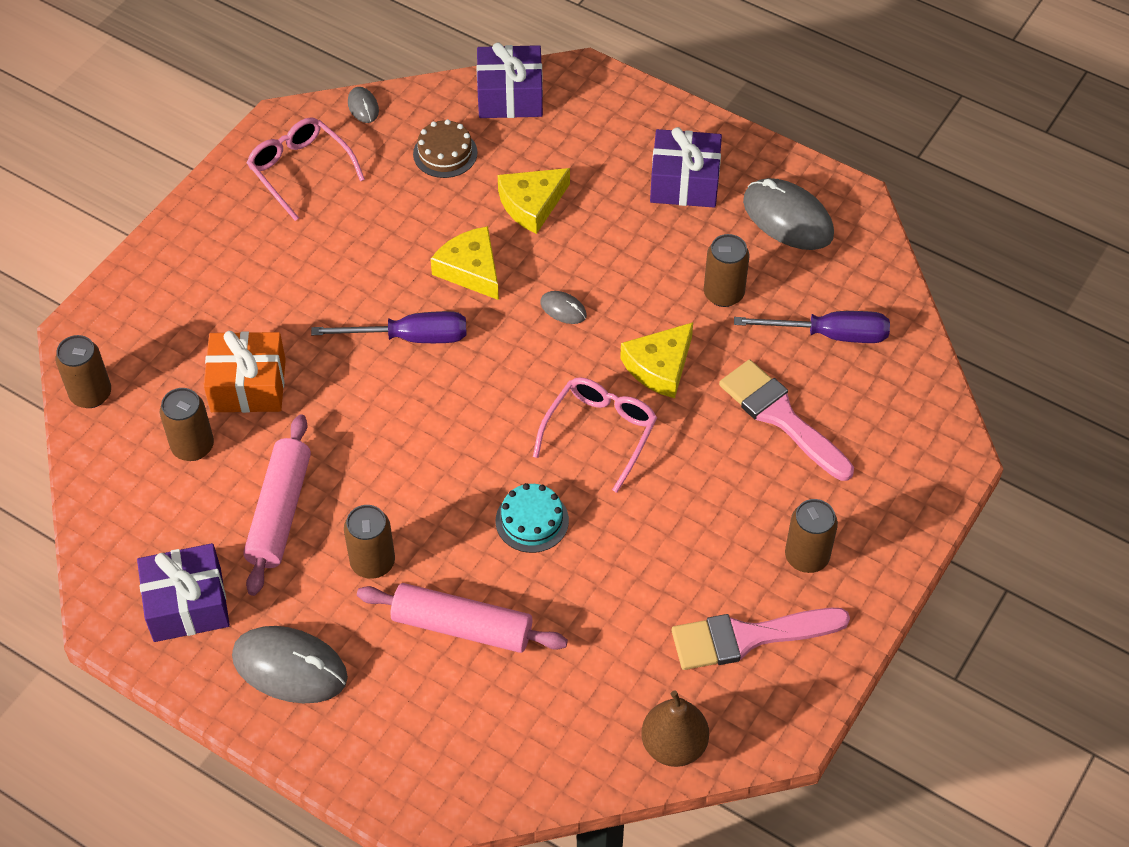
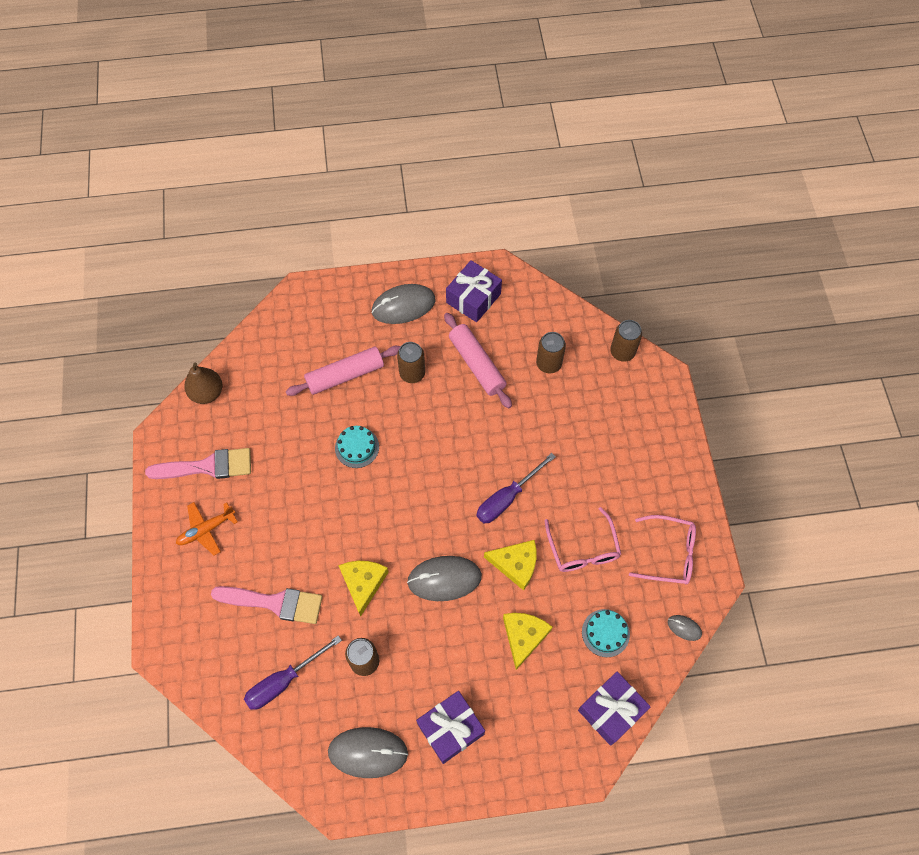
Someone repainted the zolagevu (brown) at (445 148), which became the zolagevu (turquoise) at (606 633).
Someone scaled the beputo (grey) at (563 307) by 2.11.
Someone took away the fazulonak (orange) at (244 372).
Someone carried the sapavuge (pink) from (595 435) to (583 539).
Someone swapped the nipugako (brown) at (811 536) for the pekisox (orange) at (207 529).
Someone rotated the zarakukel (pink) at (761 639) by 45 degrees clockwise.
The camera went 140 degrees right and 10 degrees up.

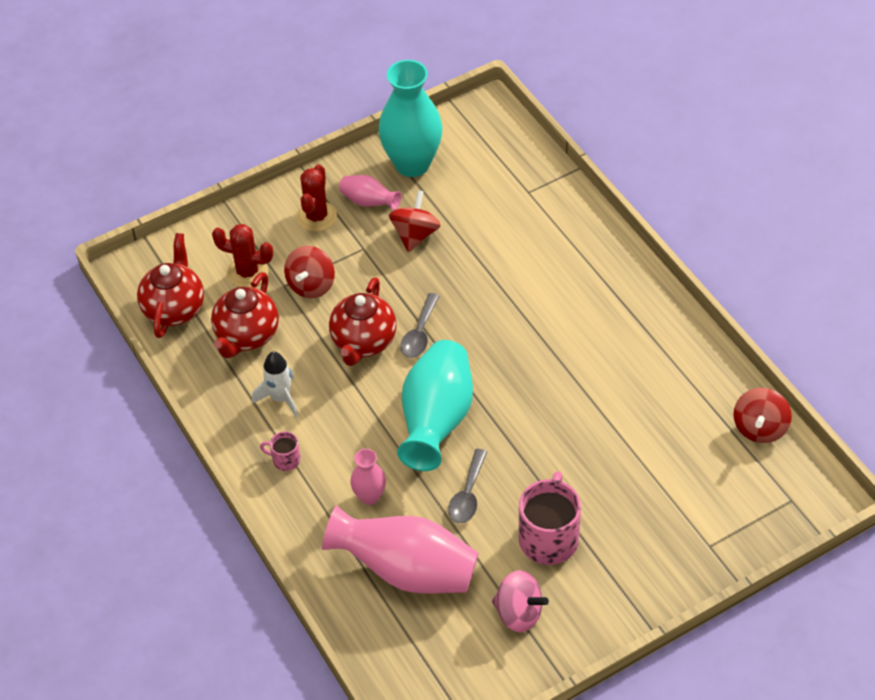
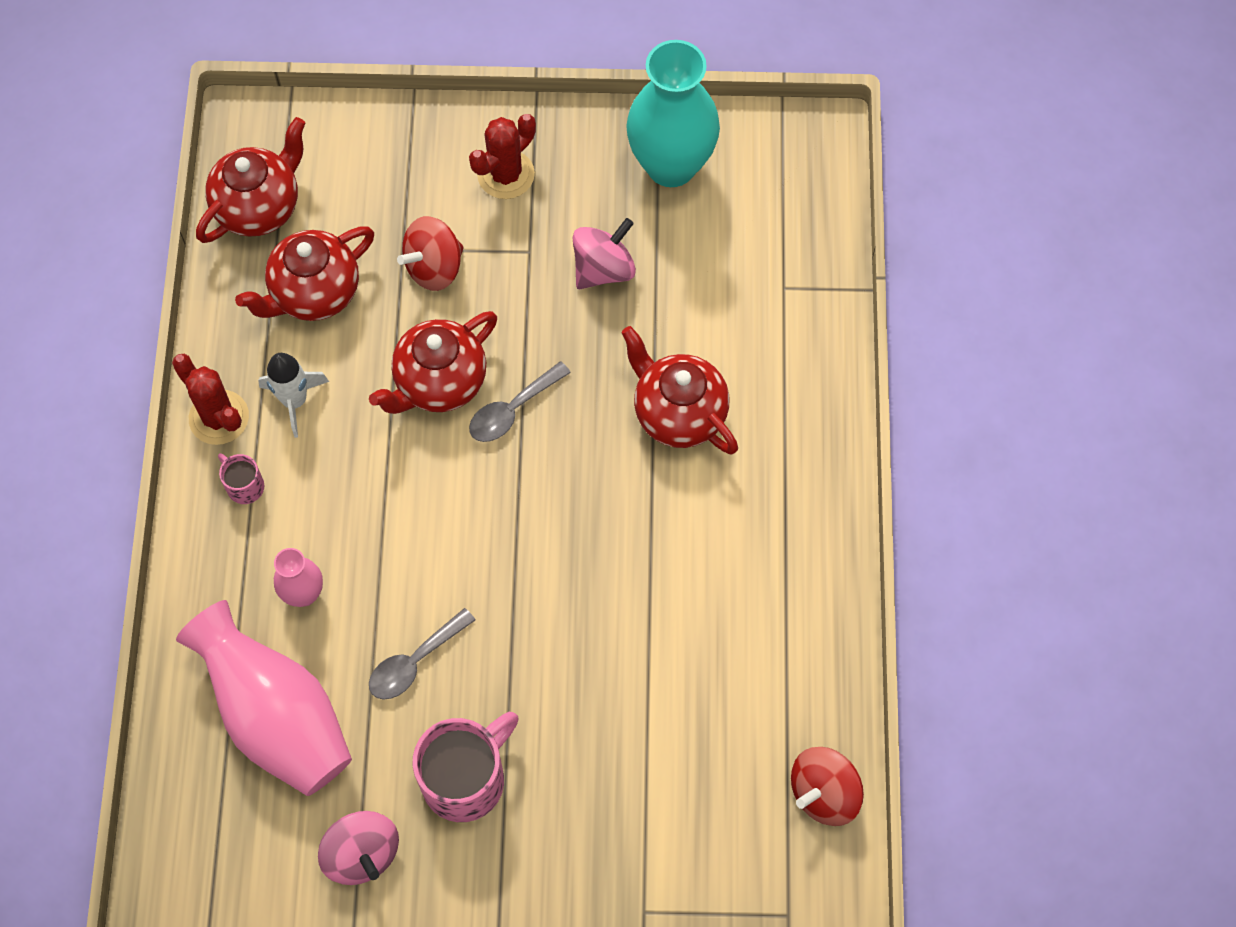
Someone took away the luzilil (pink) at (370 192).
Someone repainted the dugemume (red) at (415 221), which became the dugemume (pink) at (604 253).
Someone carried the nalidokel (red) from (242 255) to (210 399).
Someone took away the luzilil (turquoise) at (435 405).
Someone put down the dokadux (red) at (679 390).
The camera went 30 degrees right and 15 degrees up.

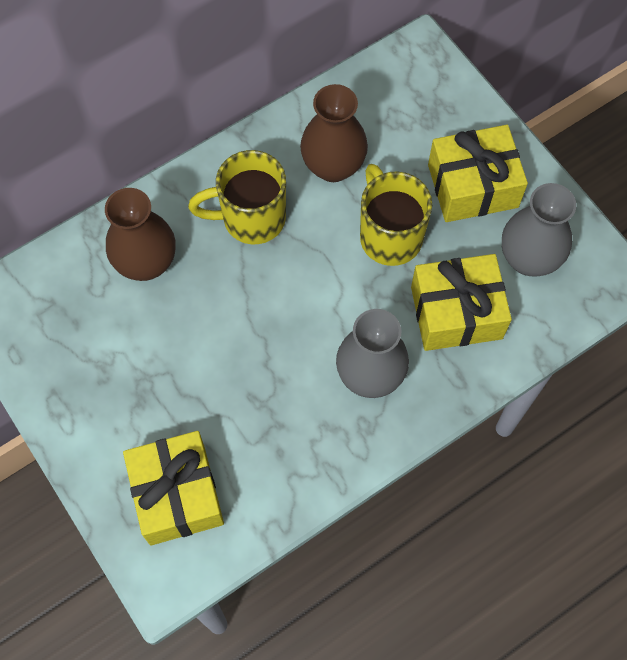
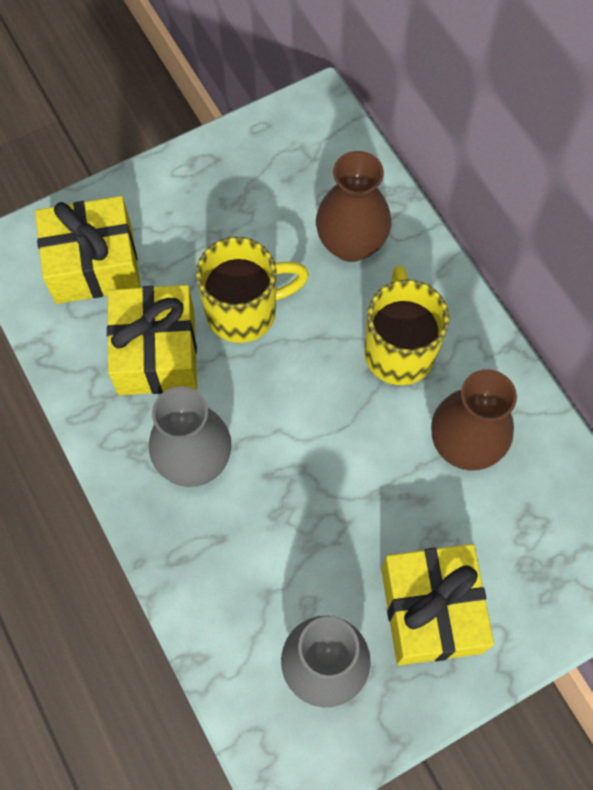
Someone carried the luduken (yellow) from (396 215) to (252 290).
Someone carried the fazulonak (yellow) from (461 302) to (152 340).
The camera went 95 degrees right and 0 degrees up.

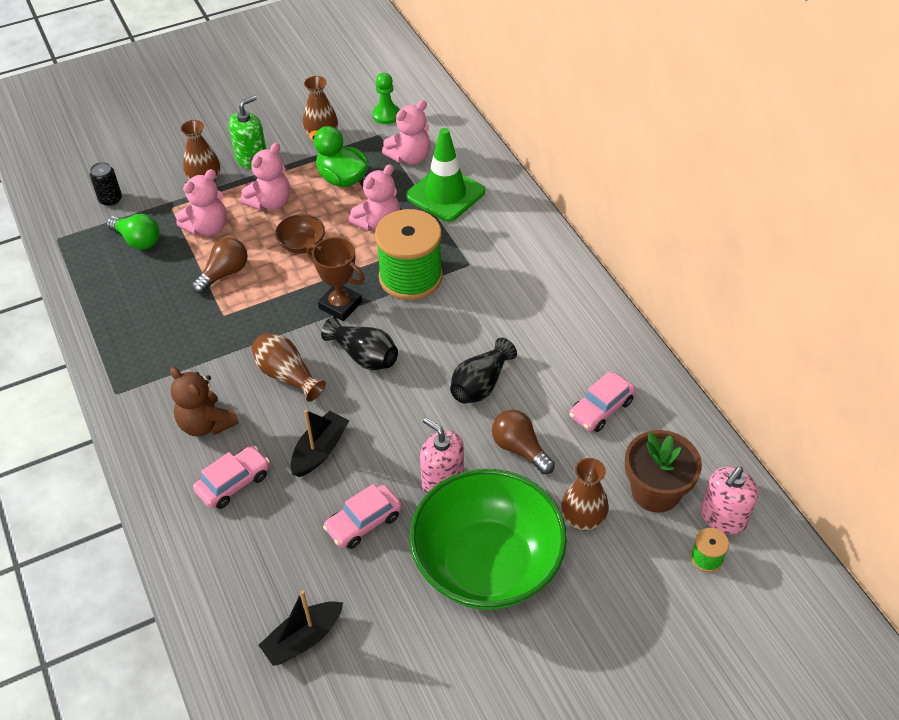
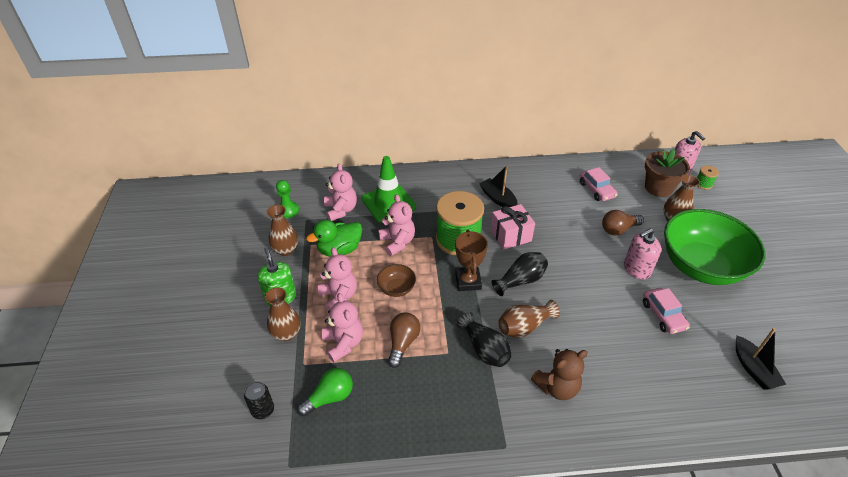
Someone rotated the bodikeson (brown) at (336 279) by 60 degrees counterclockwise.
Someone rotated the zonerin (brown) at (220 266) by 45 degrees clockwise.
Someone carried the luzilil (black) from (483 371) to (484 339).
Someone carried the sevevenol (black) from (319 443) to (498 186).
Someone took away the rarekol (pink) at (231 477).
Someone put down the fazulonak (pink) at (513 227).
The camera went 70 degrees left and 5 degrees down.

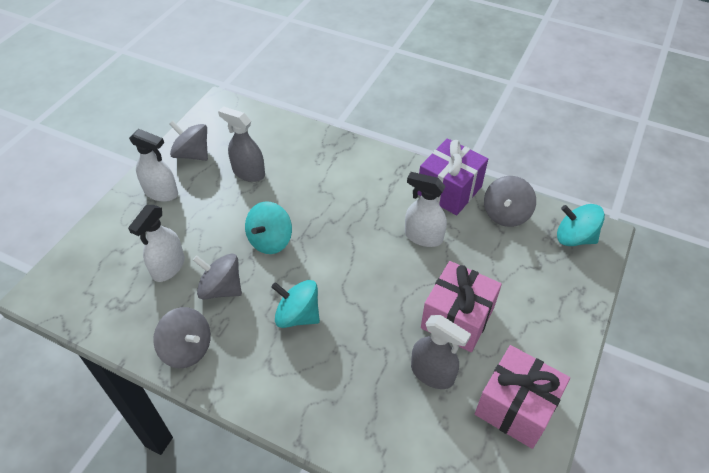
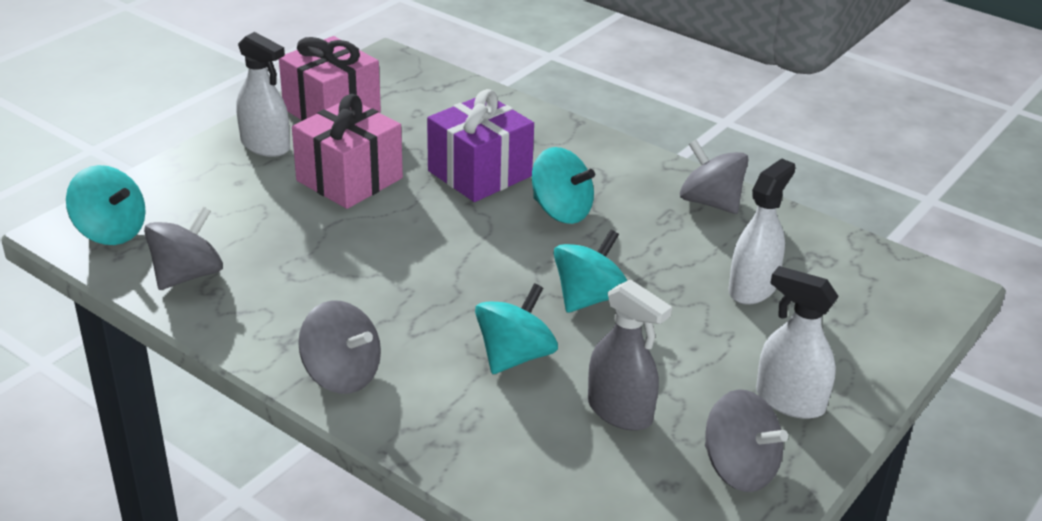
Someone carried the fazulonak (purple) from (452 176) to (480 145).
Someone carried the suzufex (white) from (426 209) to (263 94).
Someone carried the dugemume (grey) from (217 277) to (339 347).
Someone took away the suzufex (grey) at (441 352).
Someone put down the dugemume (turquoise) at (516 328).
The camera went 170 degrees left and 15 degrees down.

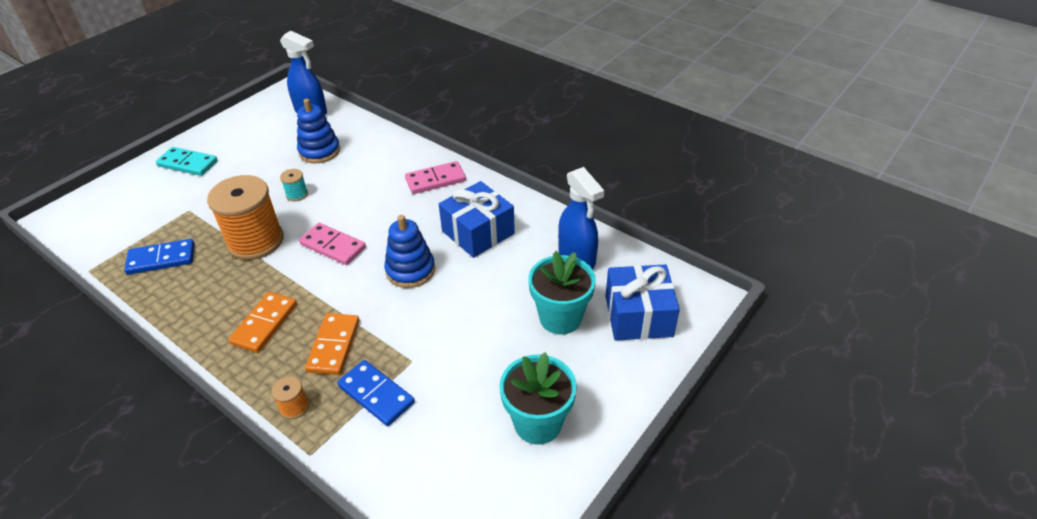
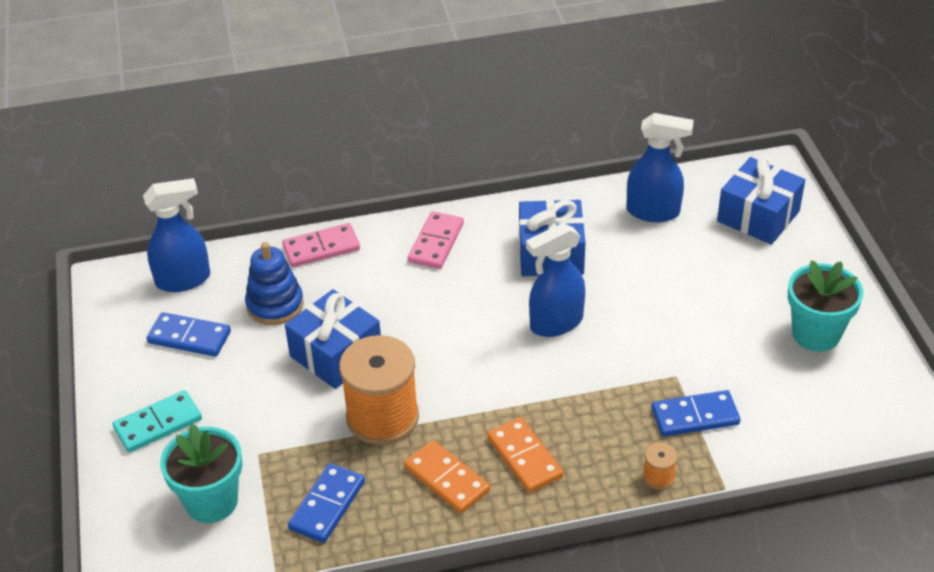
Someone swapped the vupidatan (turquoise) at (294 185) for the fazulonak (blue) at (333 339).
Someone swapped the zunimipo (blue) at (409 251) for the suzufex (blue) at (555 280).
Someone carried the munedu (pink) from (332 244) to (321 245).
Someone carried the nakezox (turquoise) from (562 292) to (201 473).
Someone carried the munedu (orange) from (332 344) to (447 476).
Someone put down the munedu (blue) at (188 334).
The camera went 50 degrees left and 0 degrees up.

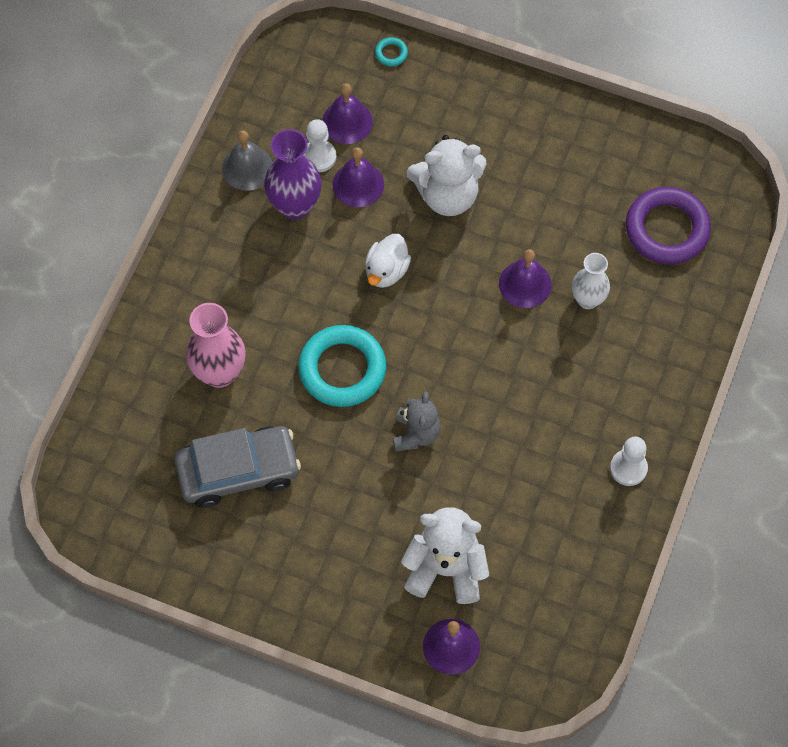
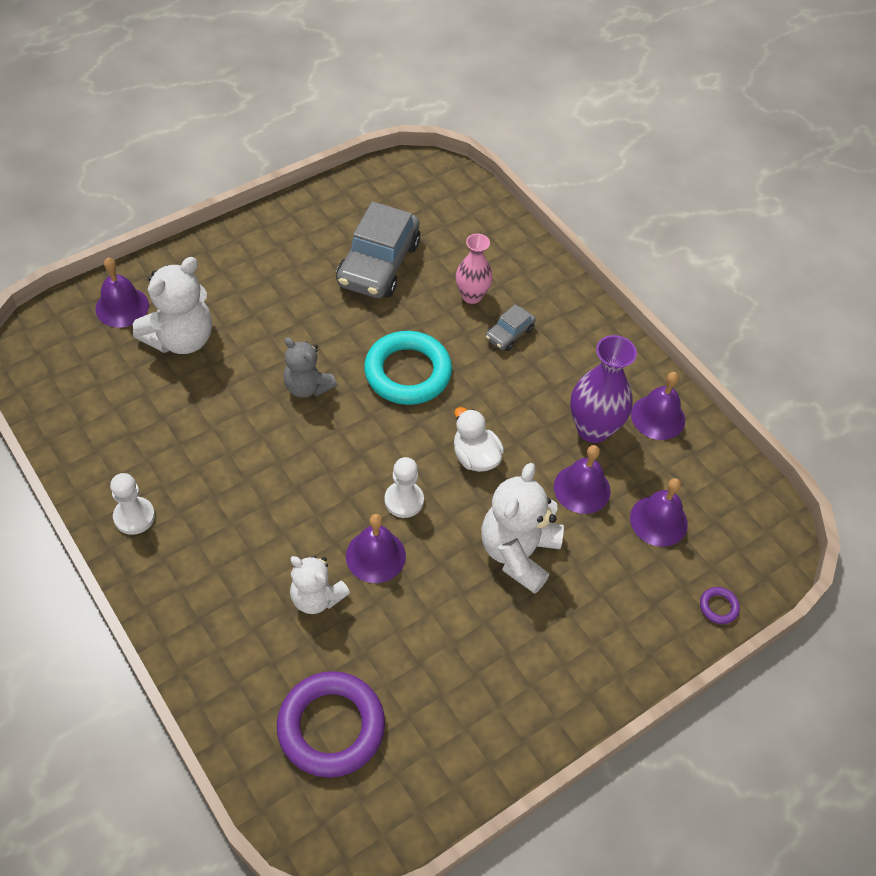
Someone repainted the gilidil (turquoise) at (391 51), which became the gilidil (purple) at (720 605).
Someone carried the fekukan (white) from (320 145) to (404 487).
Someone repainted the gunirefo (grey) at (247 161), which became the gunirefo (purple) at (658 406).
Someone swapped the luzilil (white) at (591 281) for the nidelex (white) at (320 585).
Someone scaled the luzilil (pink) at (216 345) by 0.66.
Someone put down the rarekol (grey) at (511 327).
The camera went 120 degrees right and 10 degrees down.

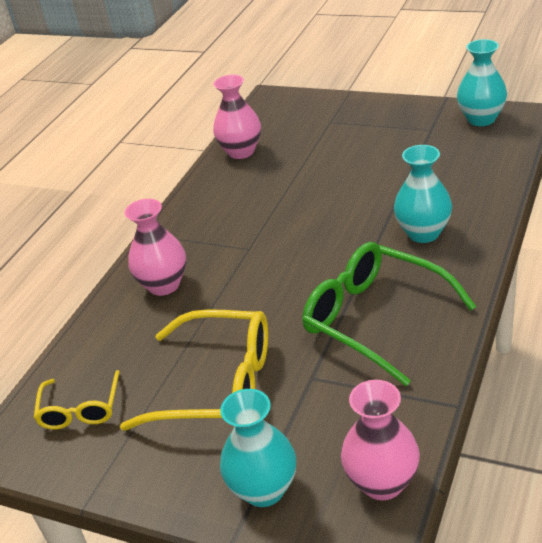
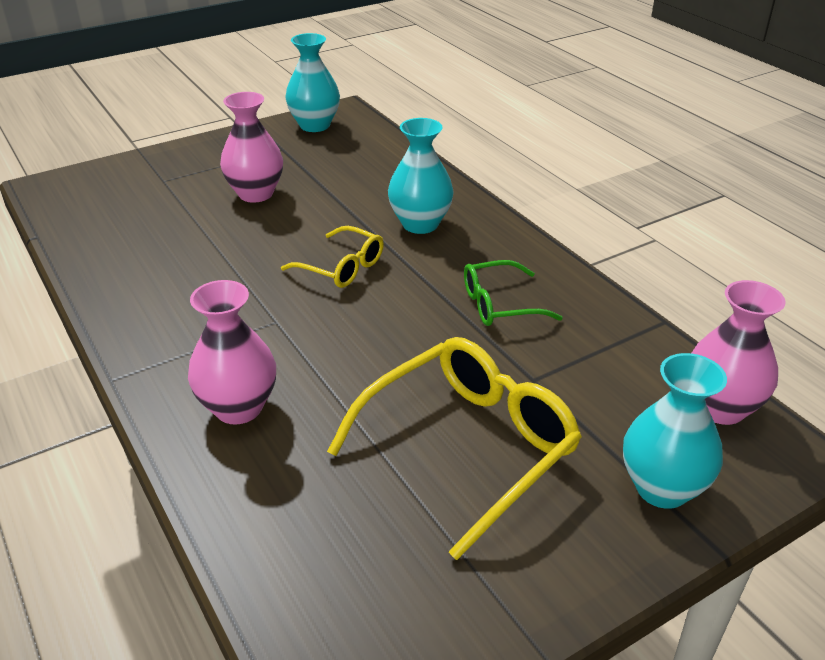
Someone carried the luzilil (pink) from (237 117) to (251 147).
Someone scaled the sapavuge (green) at (389 314) by 0.56.
Someone carried the sapavuge (yellow) from (77 400) to (332 257).
The camera went 60 degrees left and 0 degrees up.

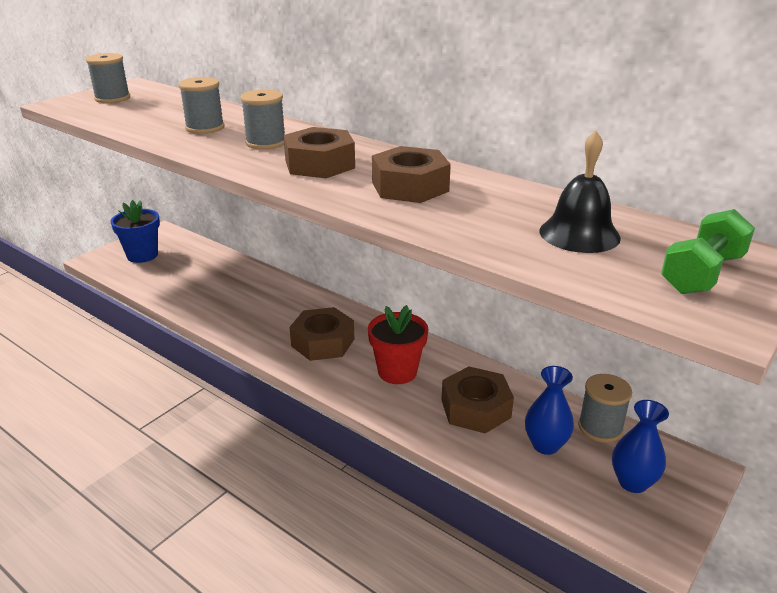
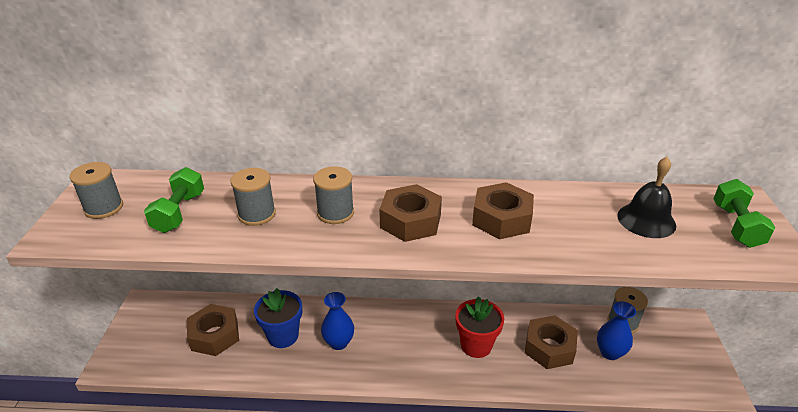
Someone carried the nakezox (blue) from (135 231) to (278 318).
Someone carried the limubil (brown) from (321 334) to (213 330).
Someone carried the luzilil (blue) from (640 446) to (337 321).
Someone put down the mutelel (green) at (174 200).
The camera went 35 degrees left and 5 degrees up.

